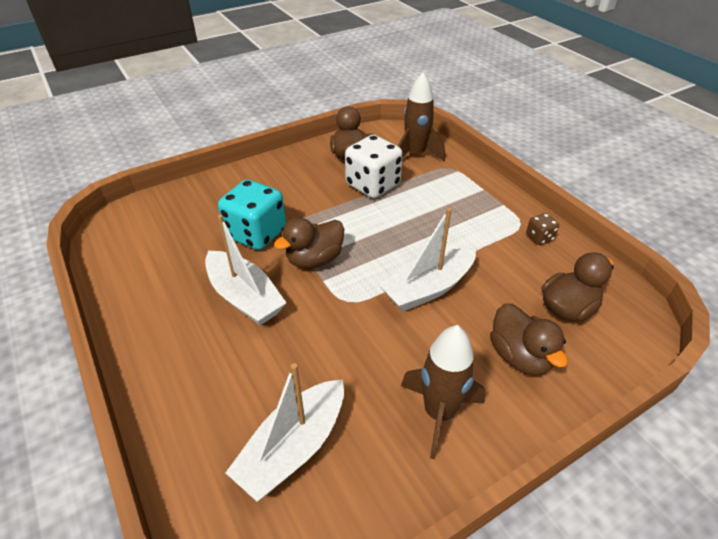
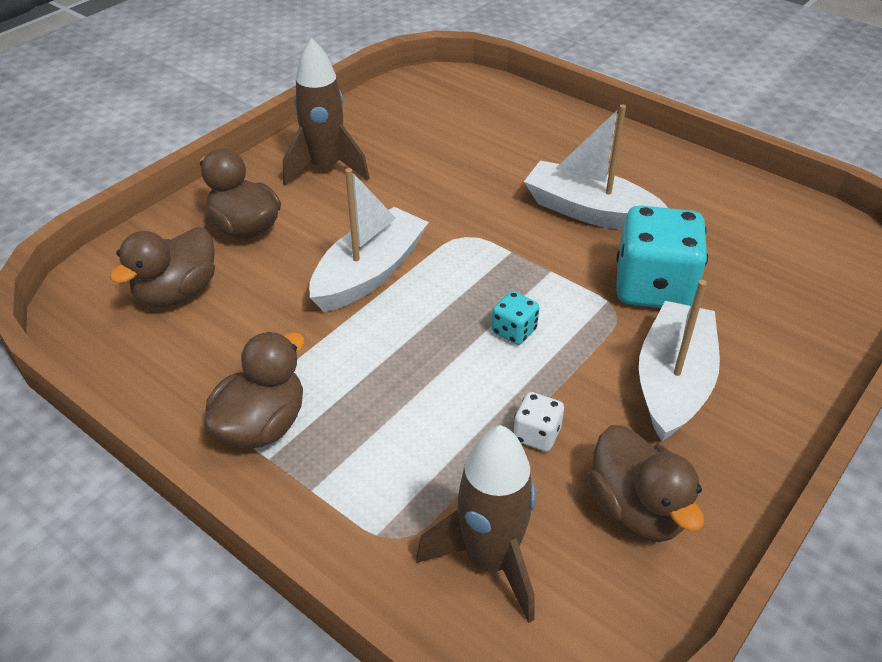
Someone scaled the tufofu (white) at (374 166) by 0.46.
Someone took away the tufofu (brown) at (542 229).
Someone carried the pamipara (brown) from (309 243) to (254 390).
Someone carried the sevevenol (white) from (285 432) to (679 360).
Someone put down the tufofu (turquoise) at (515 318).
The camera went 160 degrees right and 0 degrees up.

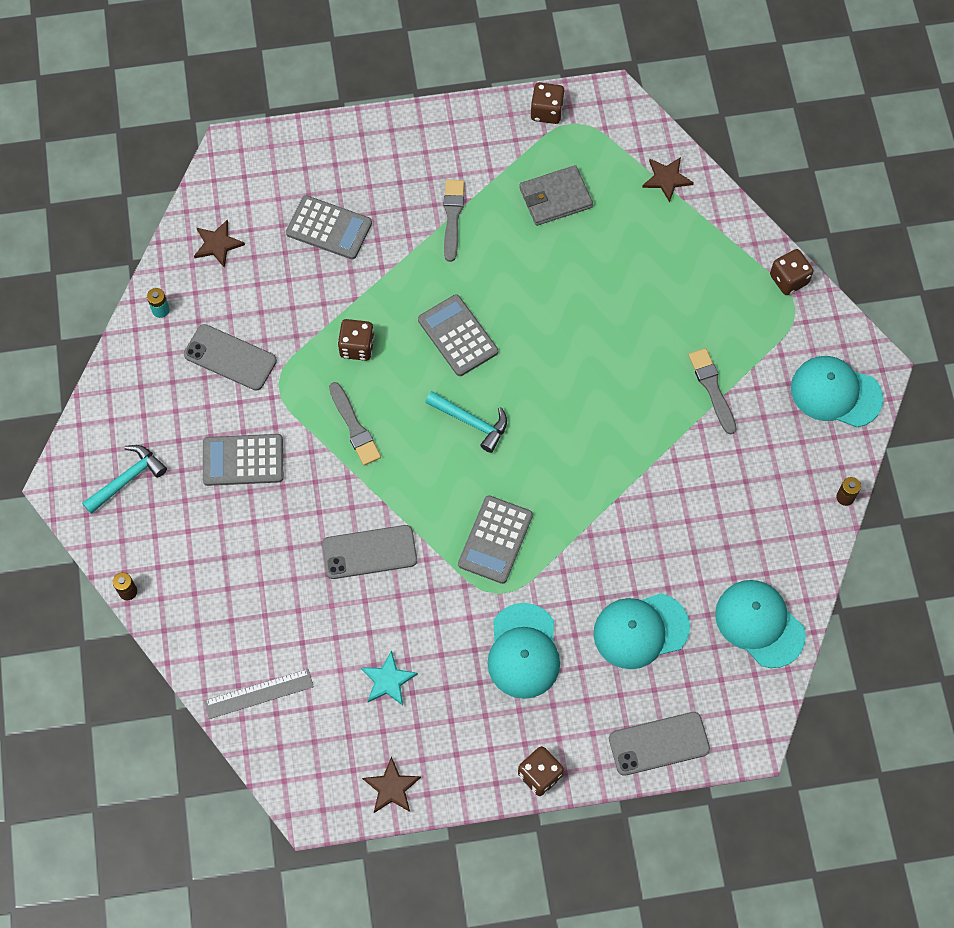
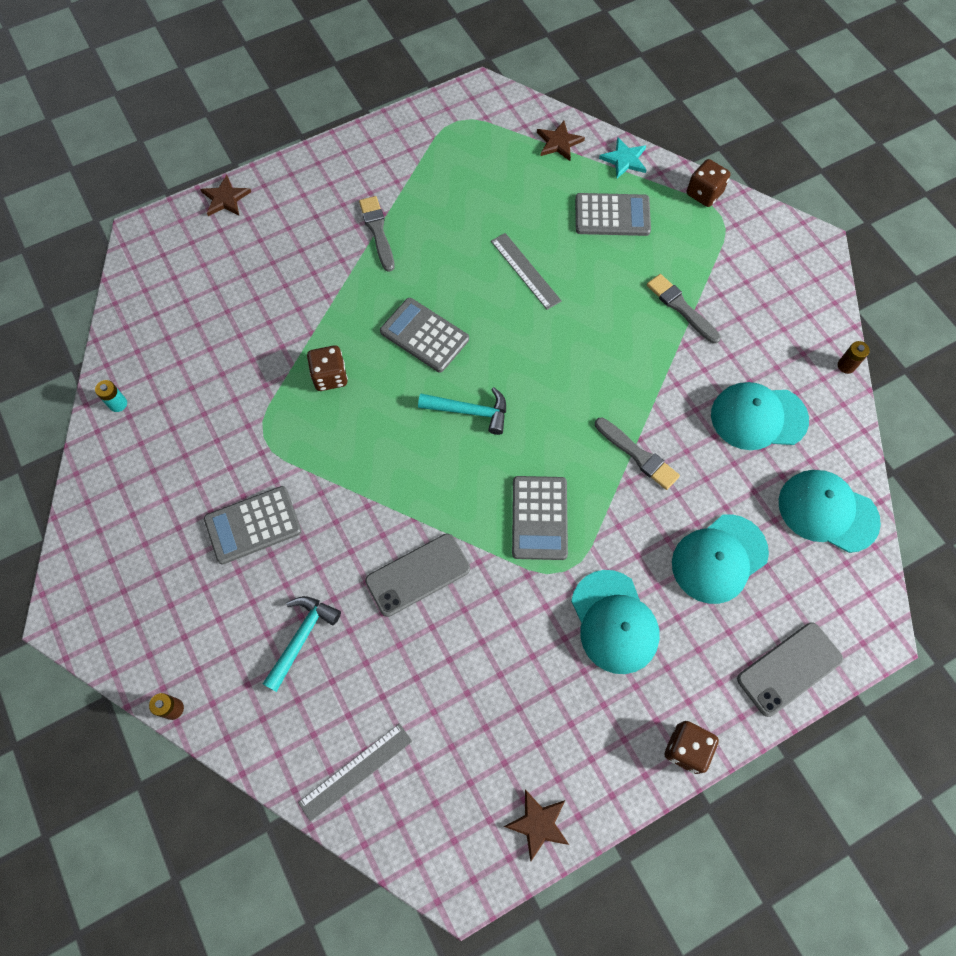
Someone took away the tufofu (brown) at (548 103).
Someone took away the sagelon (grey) at (556 195).
Someone carried the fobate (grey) from (329 227) to (613 214).
Someone carried the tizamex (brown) from (219 243) to (225 195).
Someone took away the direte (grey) at (230 357).
Someone carried the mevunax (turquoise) from (837 391) to (760 416).
Someone carried the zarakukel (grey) from (355 423) to (637 453).
Someone carried the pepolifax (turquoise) from (124 479) to (302 644).
Someone carried the tizamex (turquoise) from (389 677) to (623 157).
Someone put down the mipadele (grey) at (526 271).
The camera went 20 degrees left and 0 degrees up.

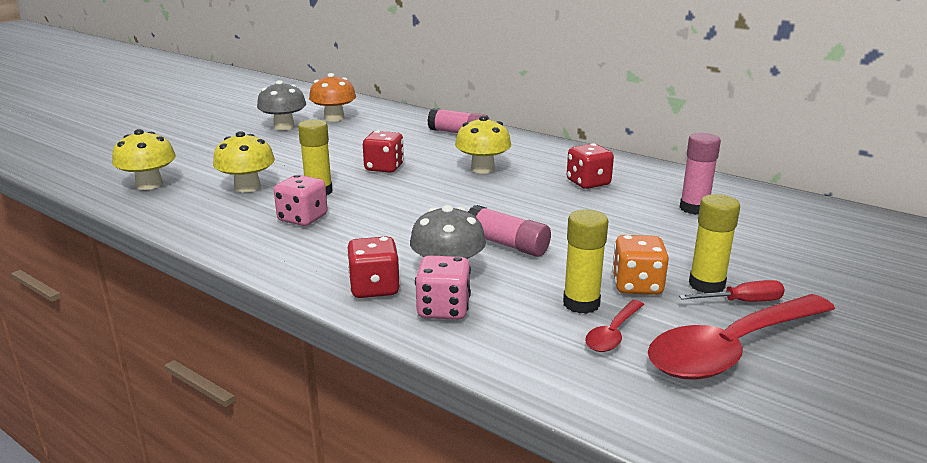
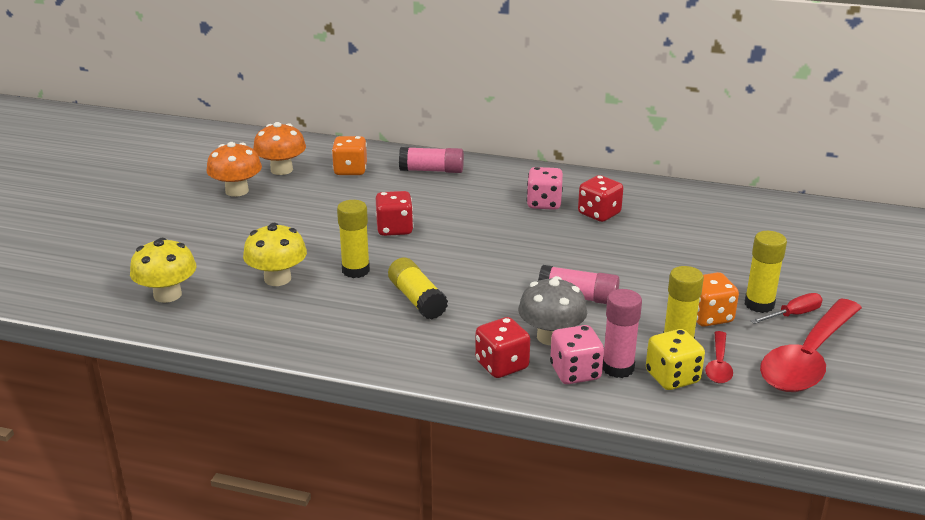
Someone repainted the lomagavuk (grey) at (281 105), which became the lomagavuk (orange) at (234 169).
Someone took away the lomagavuk (yellow) at (483 144).
Someone carried the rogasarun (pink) from (700 174) to (622 333).
Someone carried the tufofu (pink) from (301 200) to (545 188).
Someone put down the tufofu (orange) at (349 155).
Someone put down the rogasarun (yellow) at (418 289).
Someone put down the tufofu (yellow) at (675 359).
The camera went 20 degrees left and 5 degrees up.

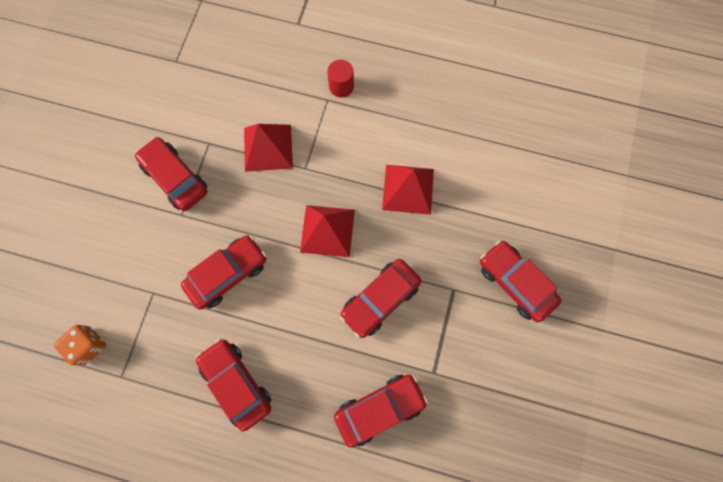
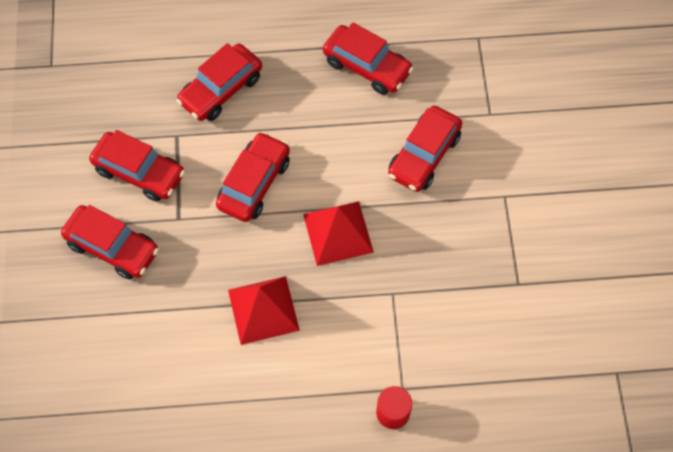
Someone took away the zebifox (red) at (268 148).
Someone carried the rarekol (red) from (171 174) to (137 166).
Someone took away the tufofu (orange) at (80 345).
The camera went 160 degrees right and 10 degrees down.

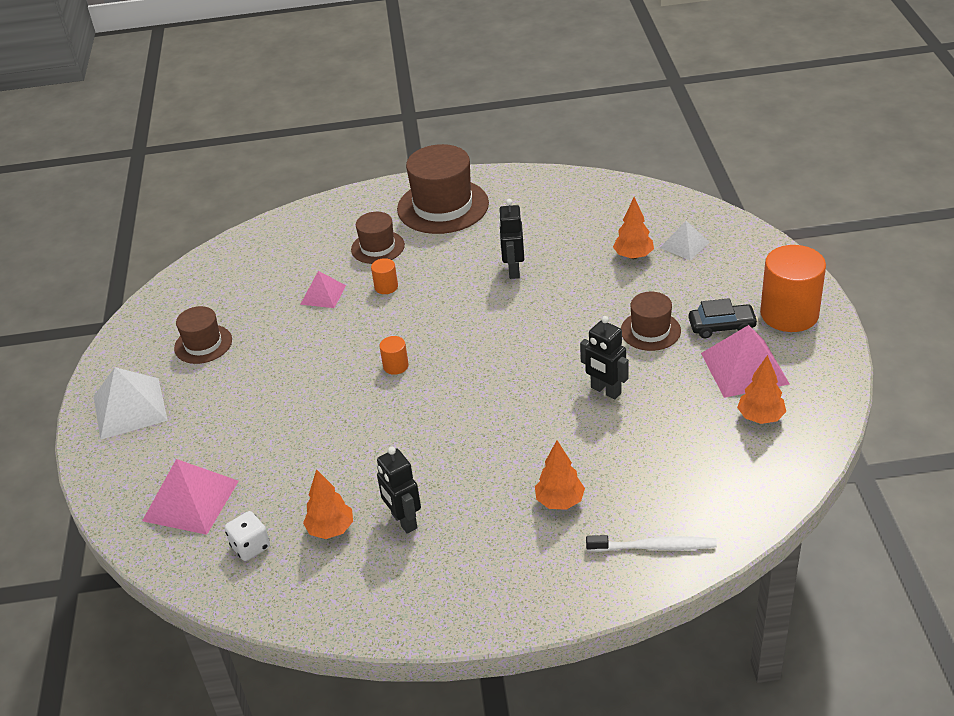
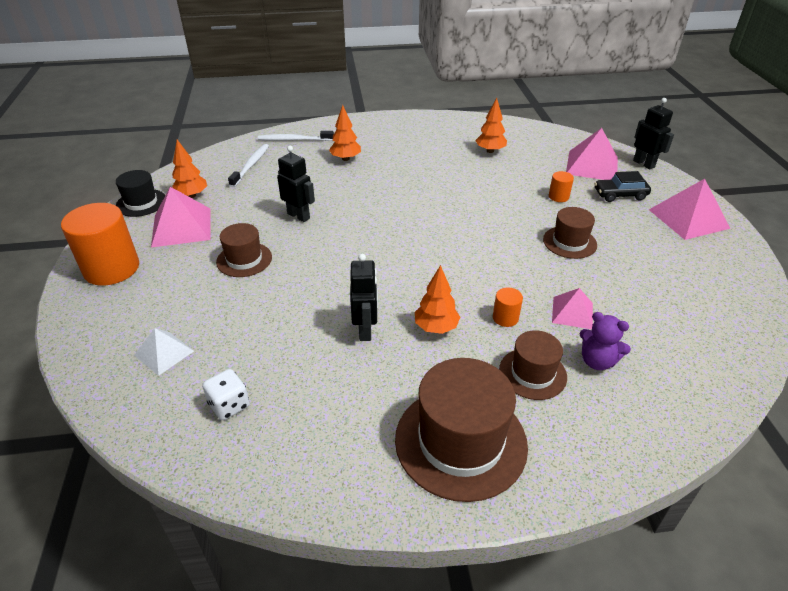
Someone carried the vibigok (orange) from (633 228) to (437 299).
Someone carried the rarekol (black) from (723 318) to (622 186).
Someone carried the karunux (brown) from (203 335) to (570 233).
Someone carried the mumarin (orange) from (394 355) to (561 186).
Someone repainted the zebifox (white) at (131 403), which became the zebifox (pink) at (690 209).
Someone carried the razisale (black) from (399 490) to (653 133).
Someone carried the tufofu (white) from (247 536) to (226 394).
Someone put down the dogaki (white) at (248 165).
Someone put down the karunux (black) at (140 193).
Someone put down the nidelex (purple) at (605 341).
The camera went 175 degrees right and 0 degrees up.

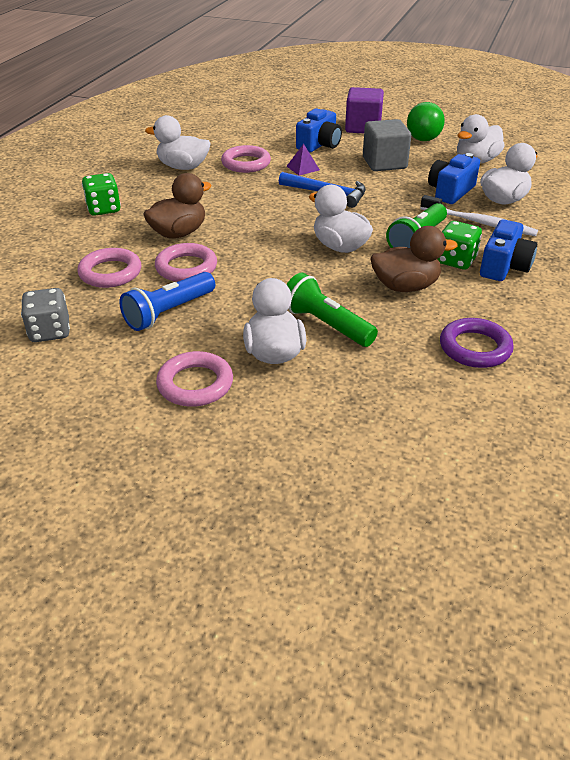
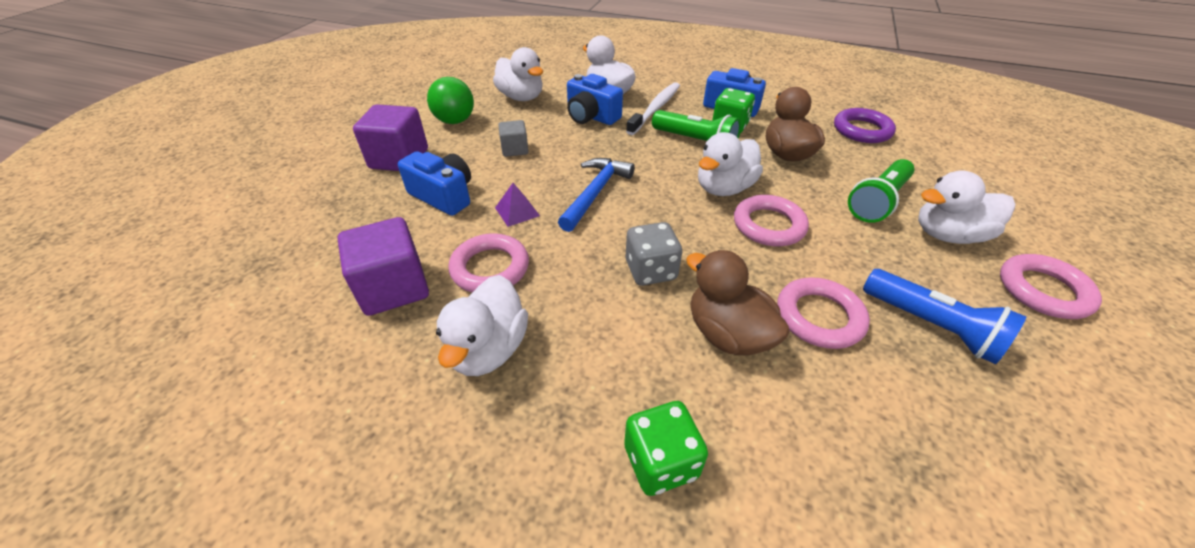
Someone scaled the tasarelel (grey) at (387 145) by 0.56.
Someone carried the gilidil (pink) from (109 268) to (771 220).
Someone carried the tufofu (grey) from (45 315) to (654 254).
Someone put down the tasarelel (purple) at (383 266).
The camera went 90 degrees left and 5 degrees up.

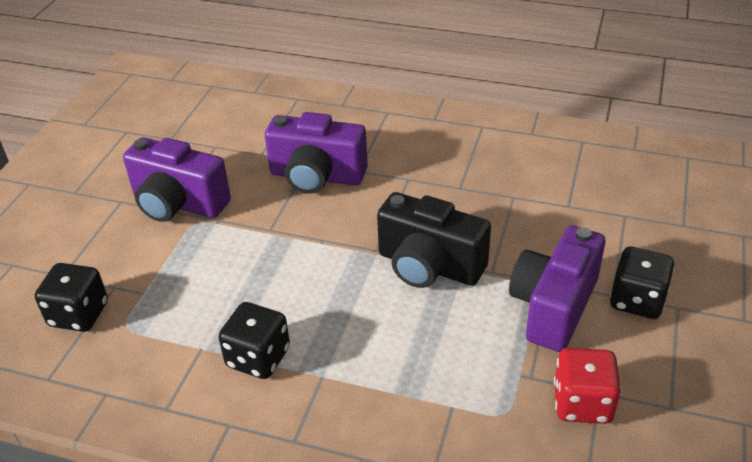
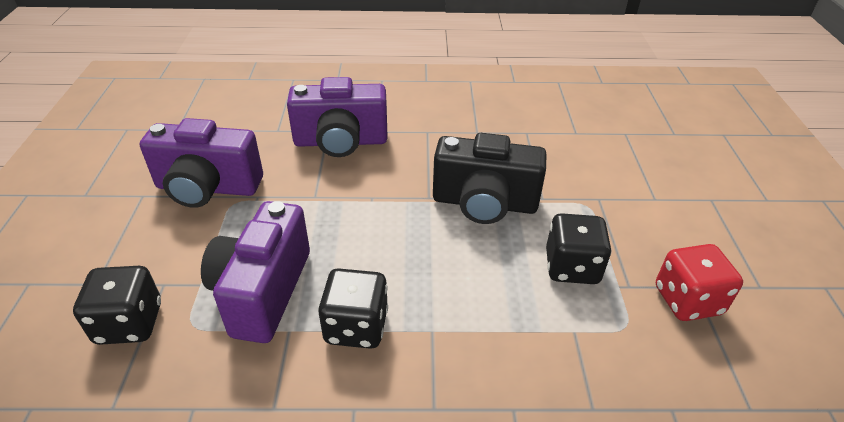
Someone carried the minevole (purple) from (557 288) to (255 272).
Someone carried the tufofu (black) from (642 282) to (579 248).
The camera went 20 degrees left and 0 degrees up.

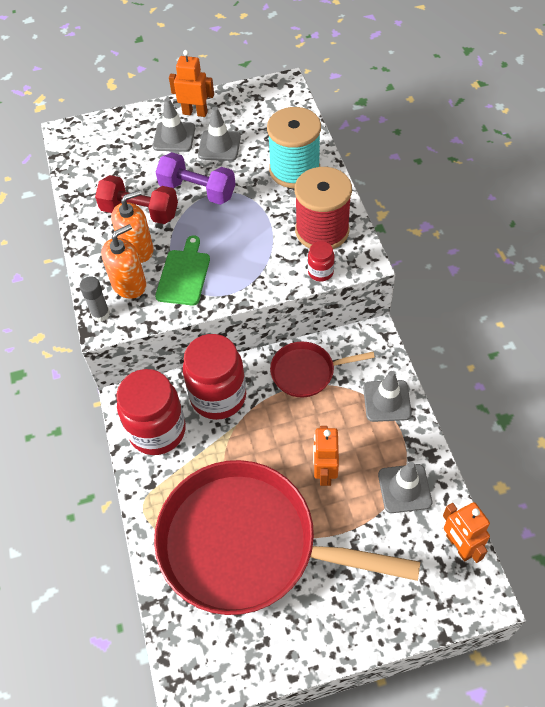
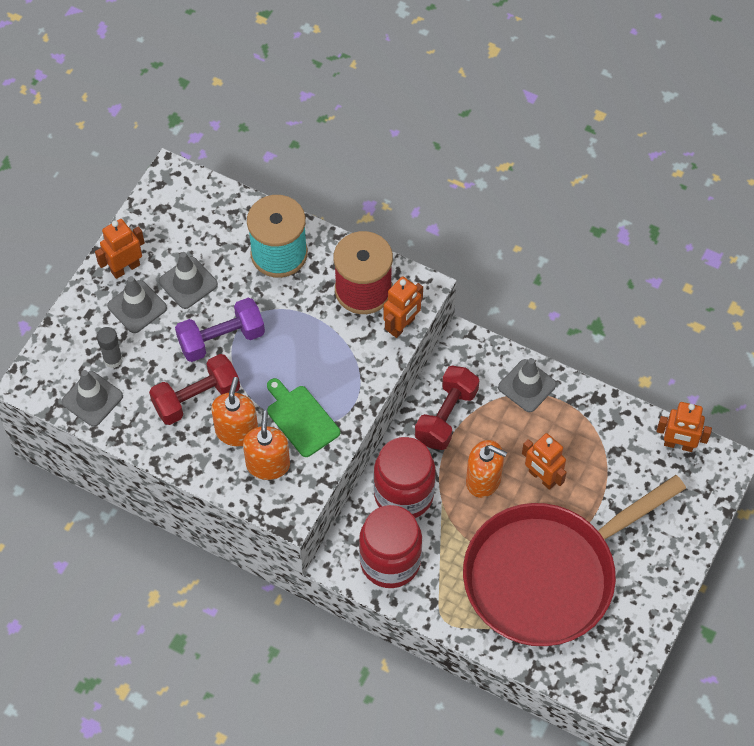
Someone swapped the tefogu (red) at (321 261) for the razisale (orange) at (403 307).
Someone carried the rogasarun (grey) from (95 299) to (110 347).
Someone swapped the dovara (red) at (322 369) for the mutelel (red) at (447 408).
Someone carried the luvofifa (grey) from (405 487) to (92 398).
Someone put down the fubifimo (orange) at (486 469).
The camera went 50 degrees left and 5 degrees up.

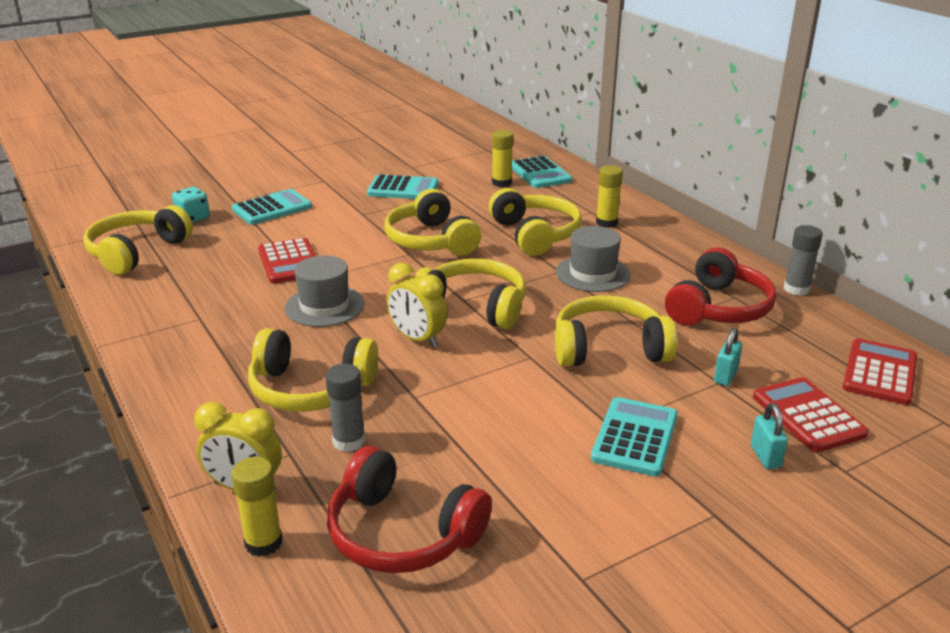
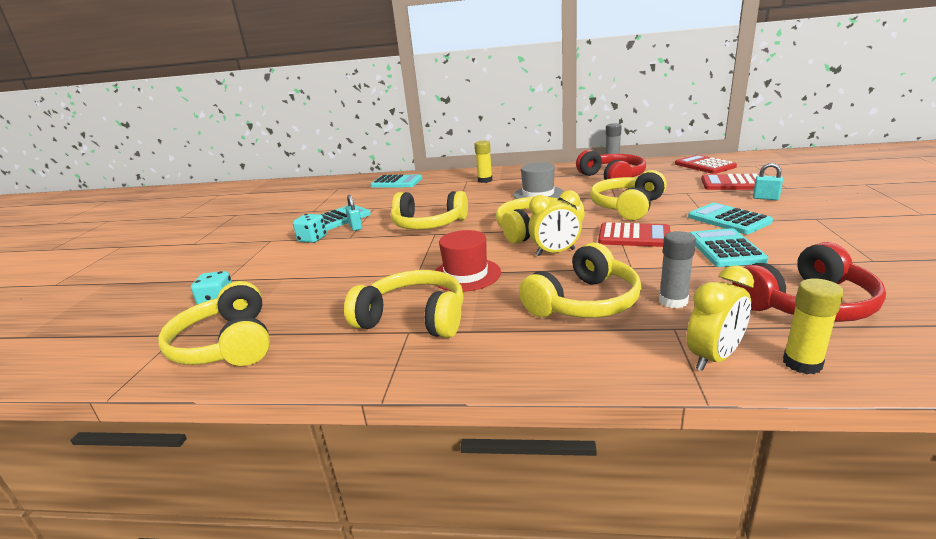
Someone took away the rogasarun (yellow) at (502 158).
Someone carried the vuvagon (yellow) from (535 222) to (404 304).
Someone carried the fobate (turquoise) from (272 207) to (729 247).
Someone carried the fobate (red) from (286 261) to (634 234).
Someone repainted the karunux (grey) at (325 291), which became the karunux (red) at (467 261).
Someone carried the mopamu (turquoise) from (728 356) to (353 213).
Someone put down the tufofu (turquoise) at (310 228).
The camera went 50 degrees left and 5 degrees down.

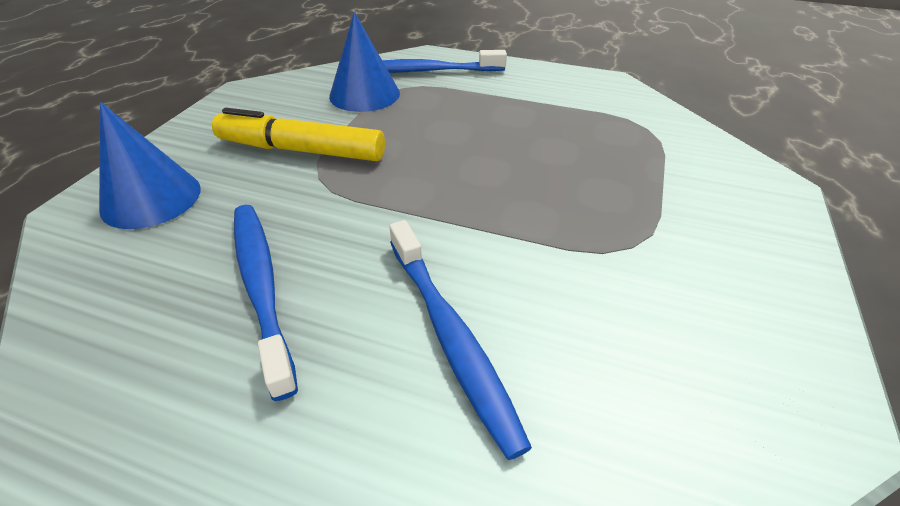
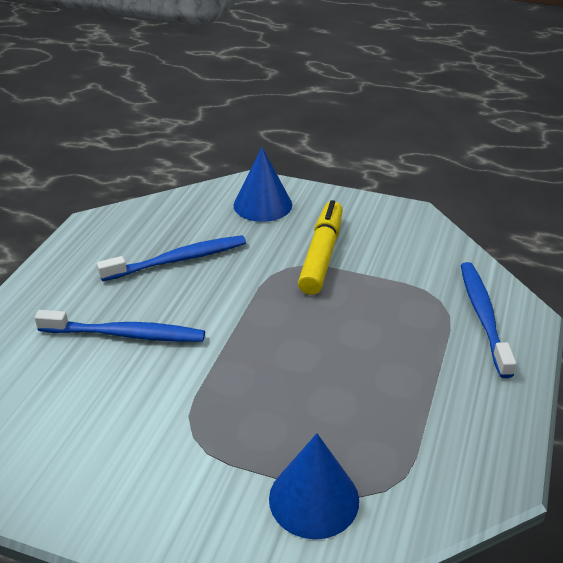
Someone carried the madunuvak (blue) from (364 62) to (314 486).
Someone rotated the dogaki (blue) at (460 340) by 150 degrees counterclockwise.
The camera went 90 degrees right and 5 degrees down.

